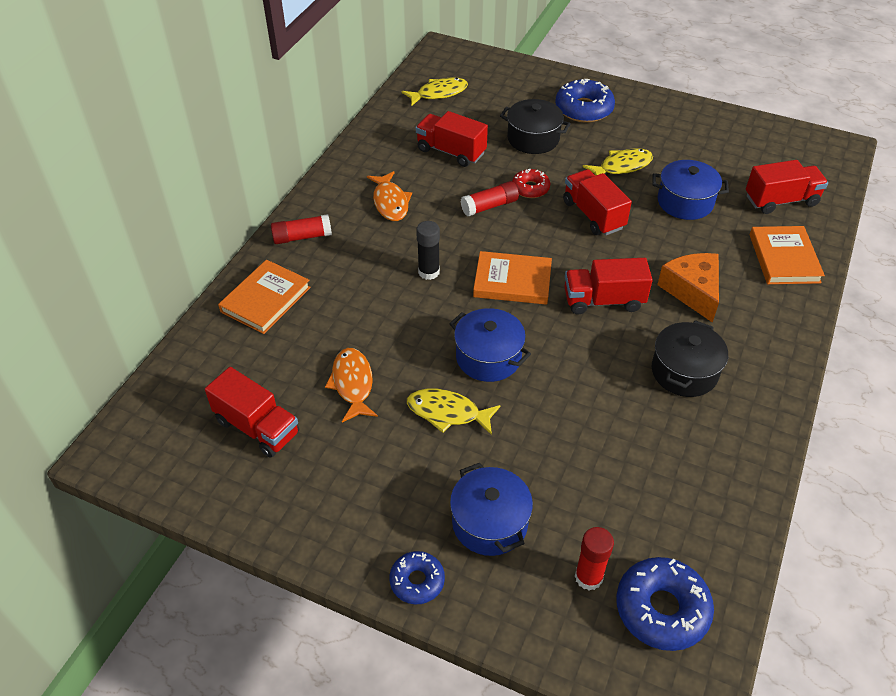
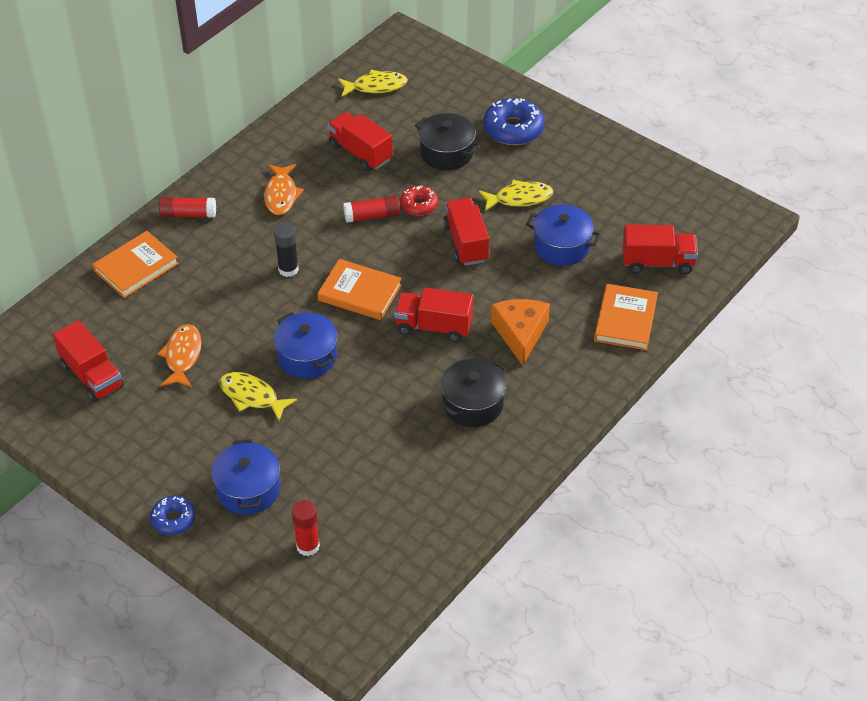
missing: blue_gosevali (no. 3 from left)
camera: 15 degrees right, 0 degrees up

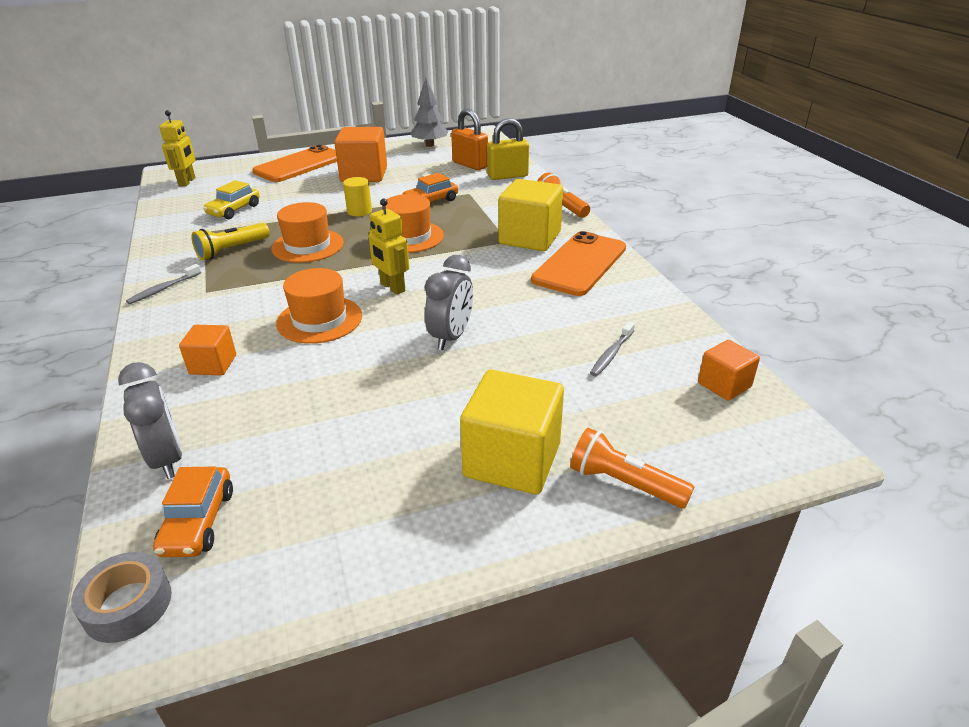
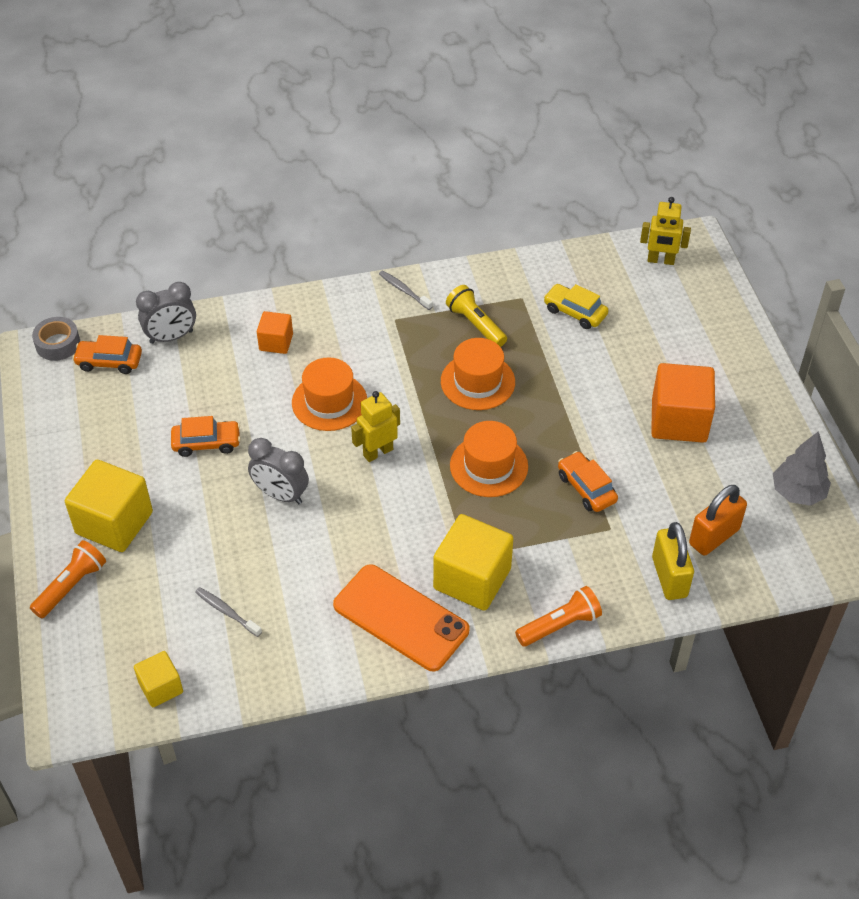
missing: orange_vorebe (no. 1 from left); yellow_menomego
appeared: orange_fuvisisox (no. 2 from left)
colour: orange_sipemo (no. 3 from left) to yellow_sipemo (no. 2 from left)
camera: 95 degrees right, 15 degrees up

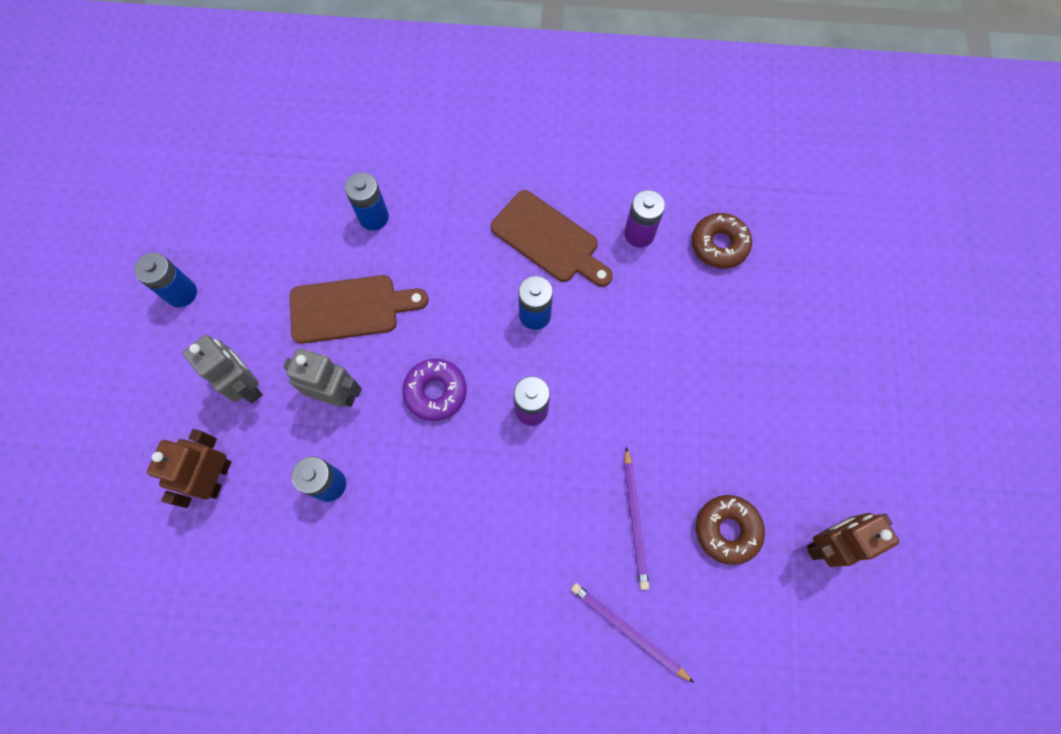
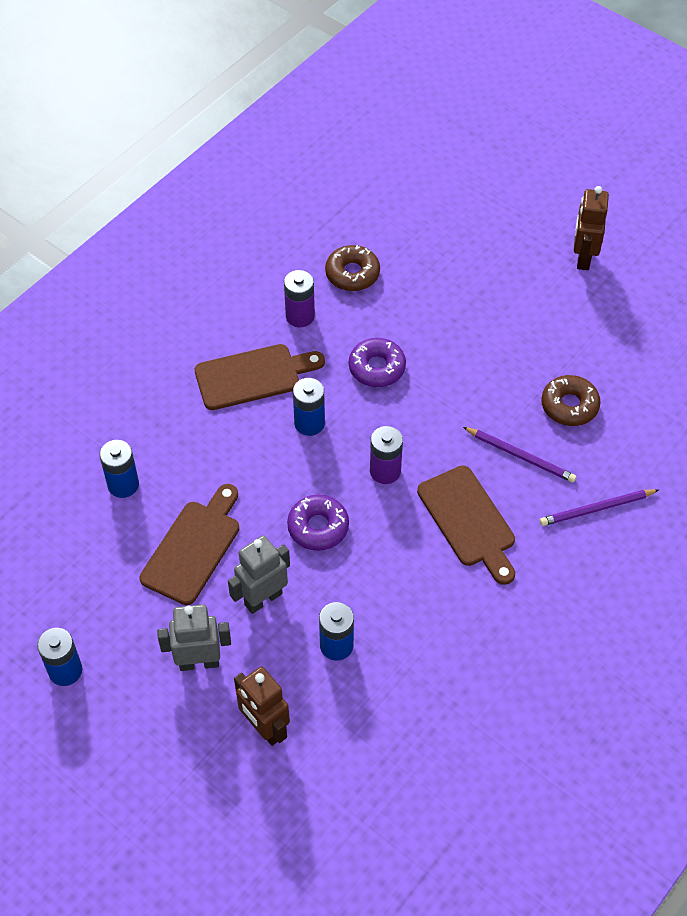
appeared: purple_gosevali (no. 2 from left); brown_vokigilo (no. 3 from left)
relocated: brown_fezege (no. 2 from left)
camera: 55 degrees left, 15 degrees down

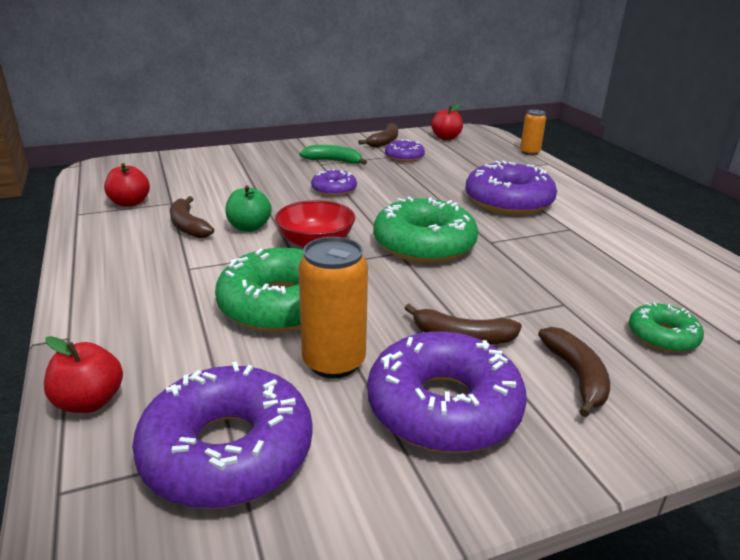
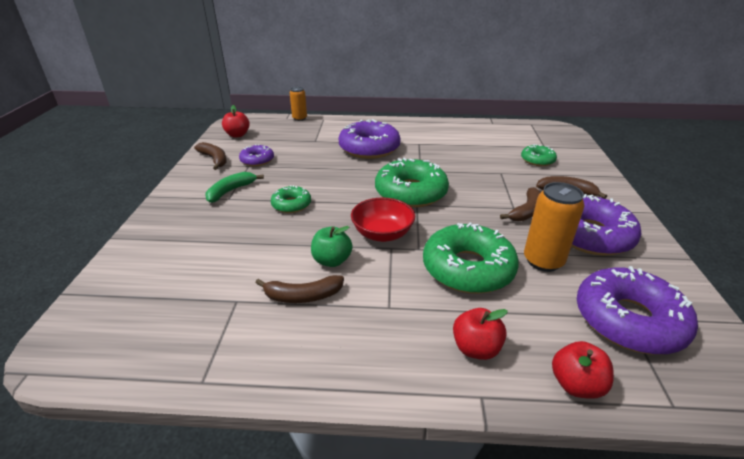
relocated: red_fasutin (no. 2 from left)
colour: purple_gosevali (no. 2 from left) to green_gosevali (no. 1 from left)
camera: 65 degrees left, 5 degrees up

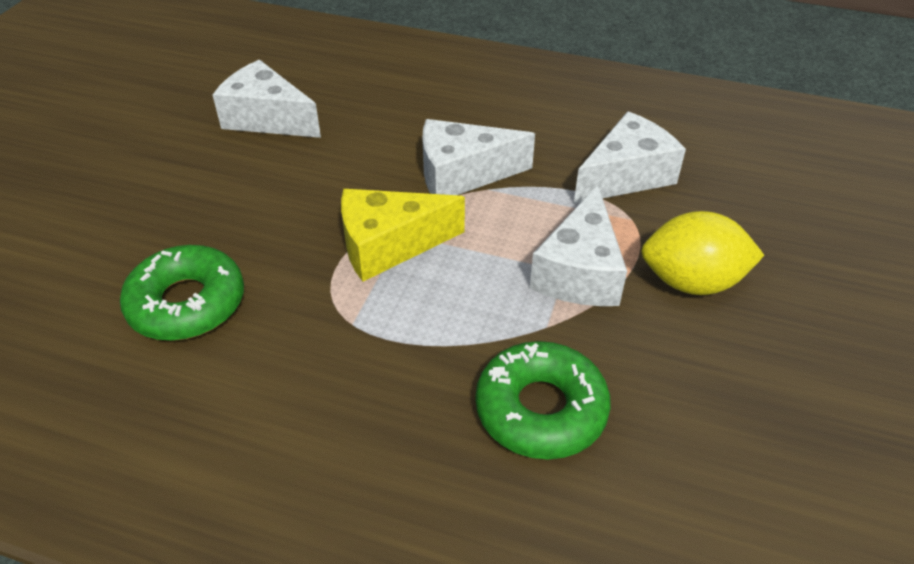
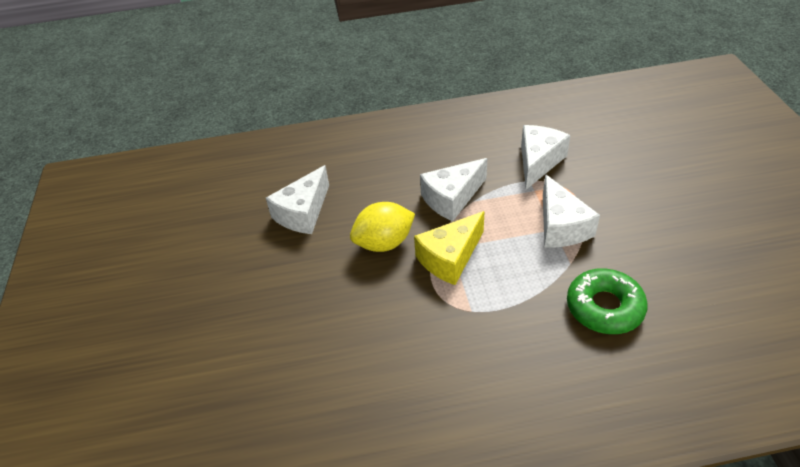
missing: green_gosevali (no. 1 from left)
relocated: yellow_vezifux
spun: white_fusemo (no. 1 from left) 60 degrees counterclockwise
camera: 25 degrees left, 0 degrees up

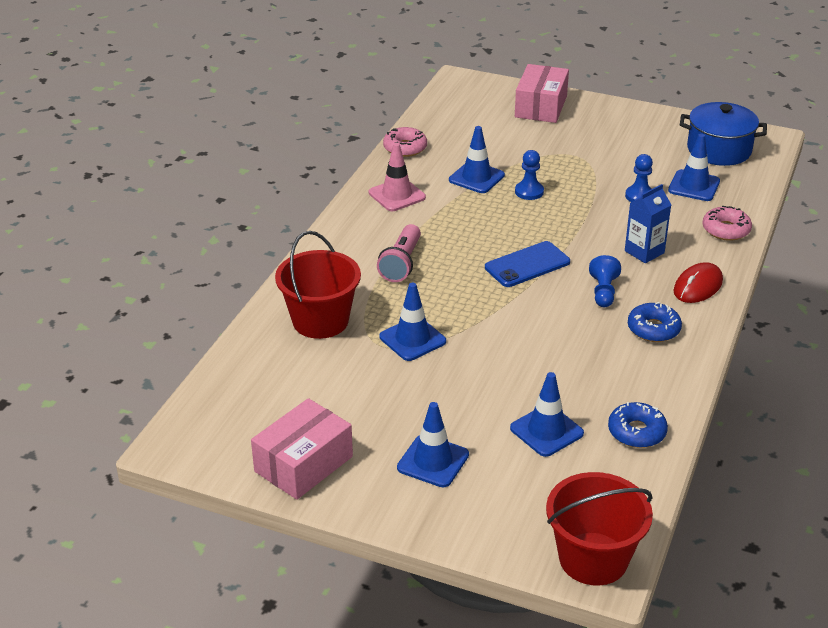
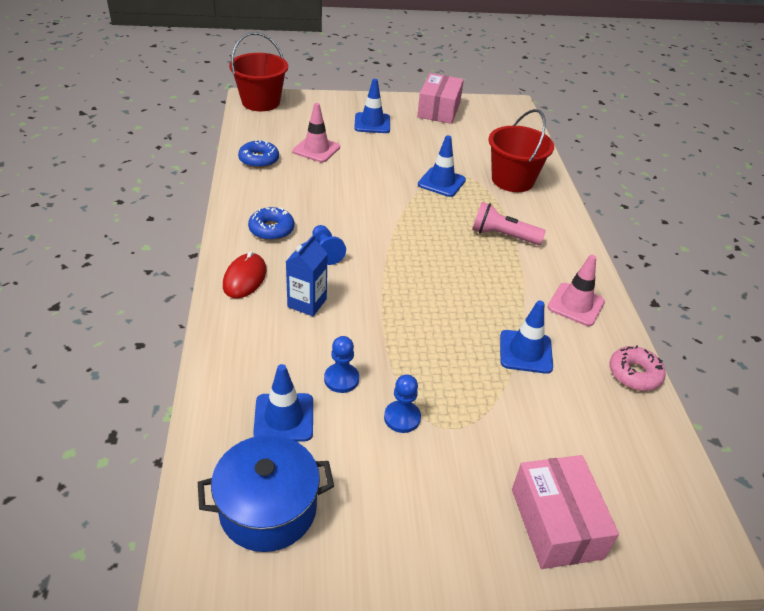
missing: blue_vorebe; pink_gosevali (no. 2 from left)
relocated: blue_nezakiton (no. 1 from left in the first image) to blue_nezakiton (no. 3 from left)
colour: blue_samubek (no. 4 from left) to pink_samubek (no. 1 from left)
spun: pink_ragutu 60 degrees counterclockwise
camera: 150 degrees right, 5 degrees up

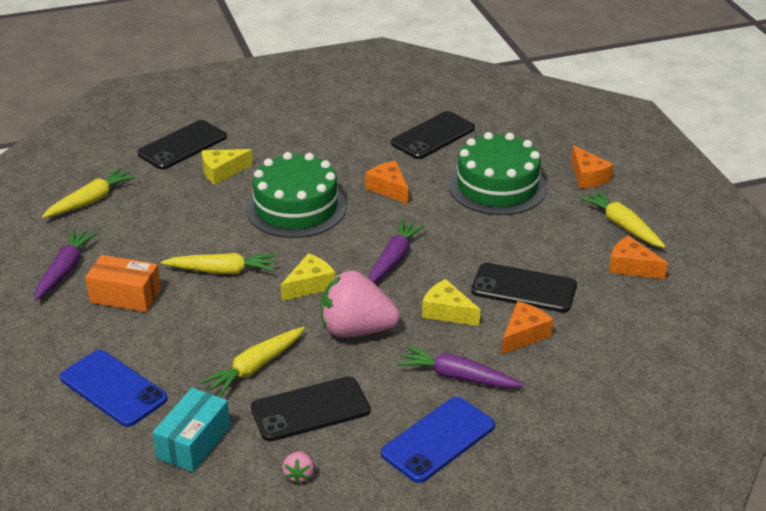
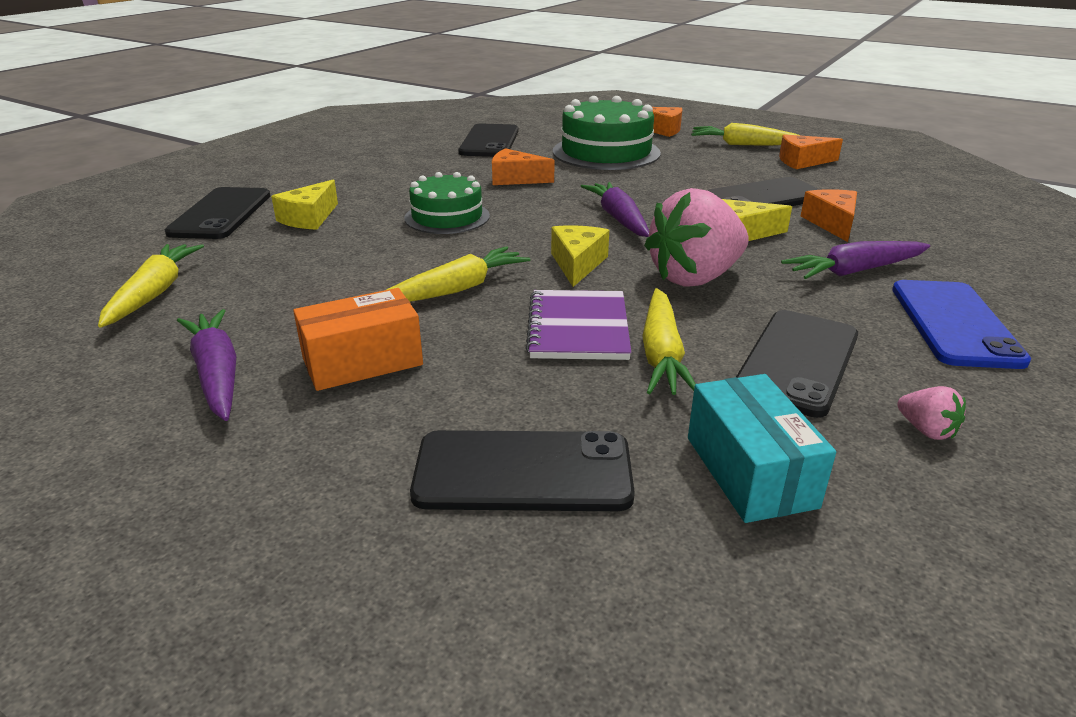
appeared: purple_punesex
colour: blue_vorebe (no. 1 from left) to black_vorebe (no. 3 from left)
size: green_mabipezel (no. 1 from left) x0.64
camera: 40 degrees left, 5 degrees down

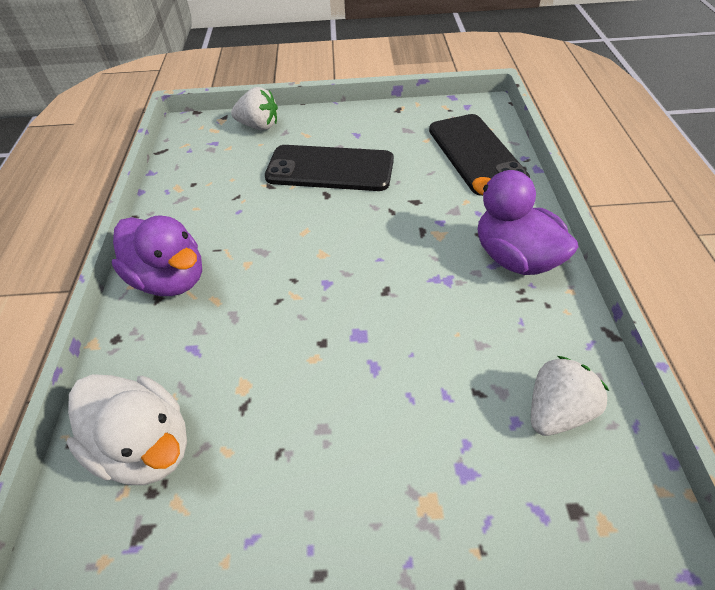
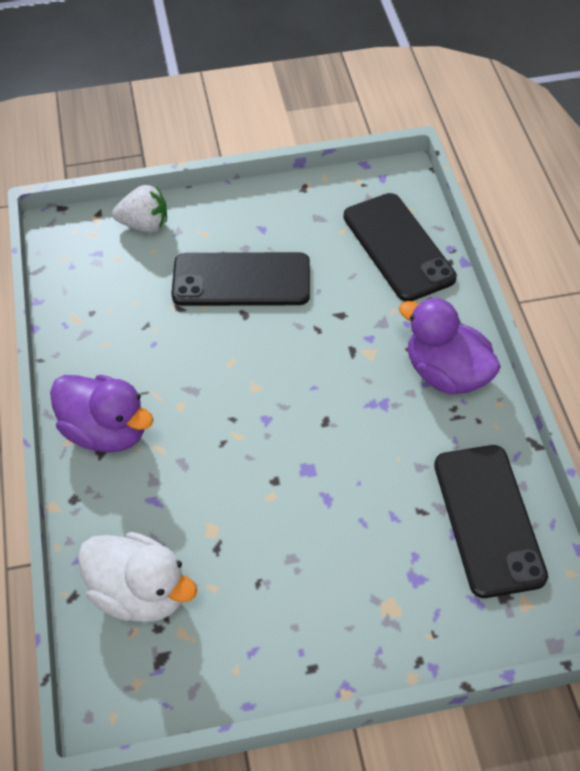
exchanged: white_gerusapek (no. 2 from left) to black_vorebe (no. 3 from left)
camera: 10 degrees left, 5 degrees up

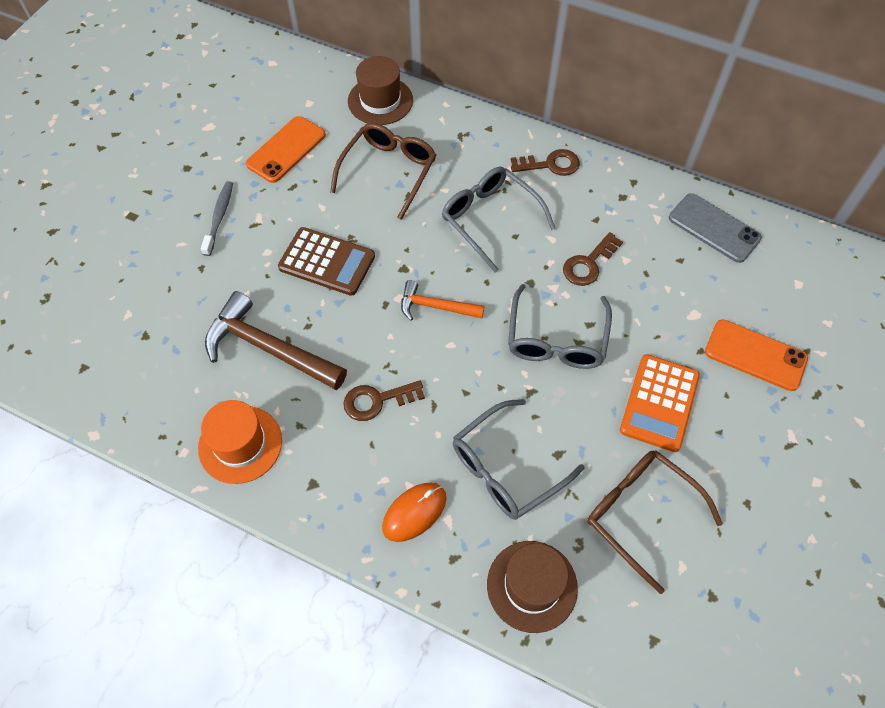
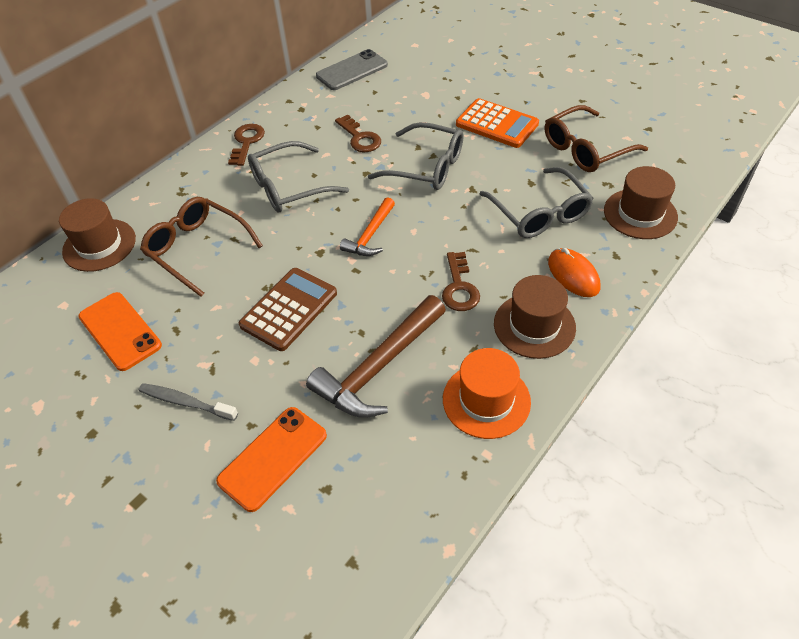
appeared: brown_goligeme (no. 2 from left)
relocated: orange_vorebe (no. 2 from left)
camera: 75 degrees left, 10 degrees down

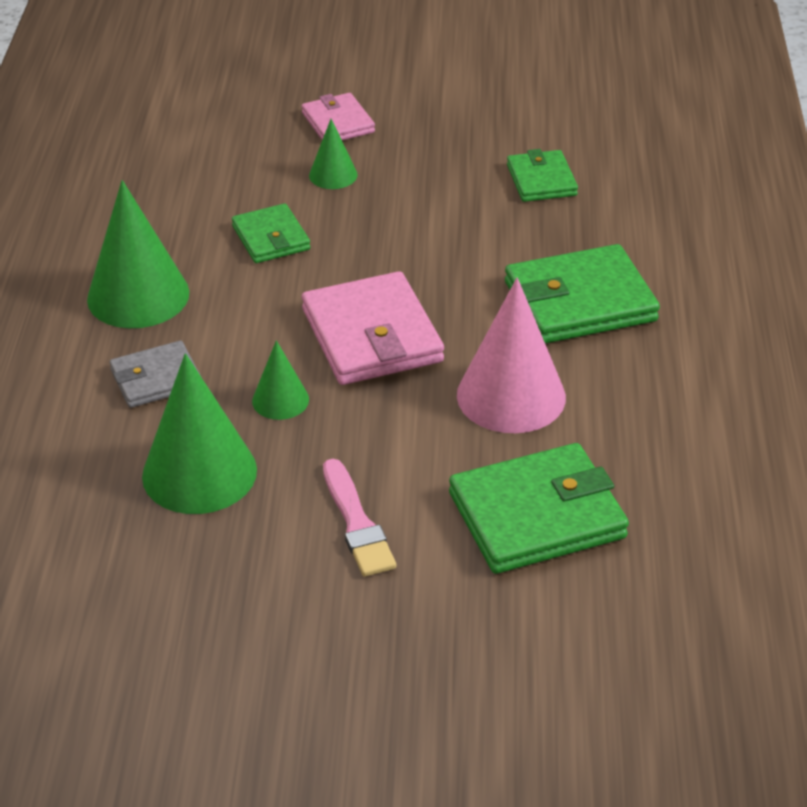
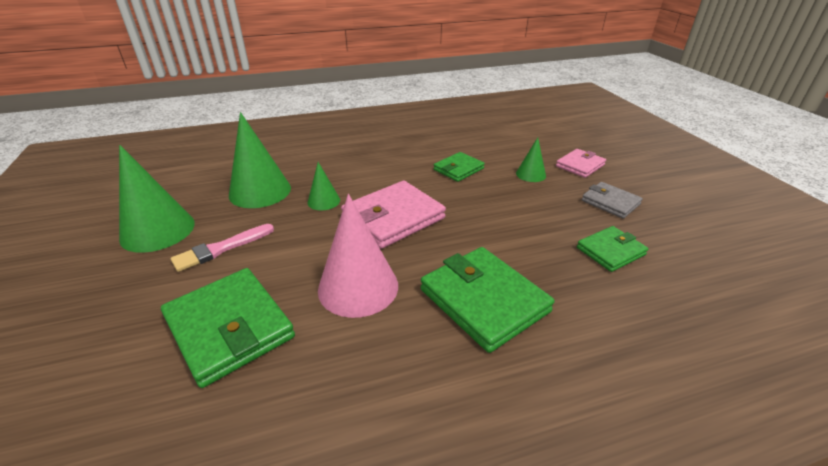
relocated: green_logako (no. 1 from left); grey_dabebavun
camera: 70 degrees right, 5 degrees down

